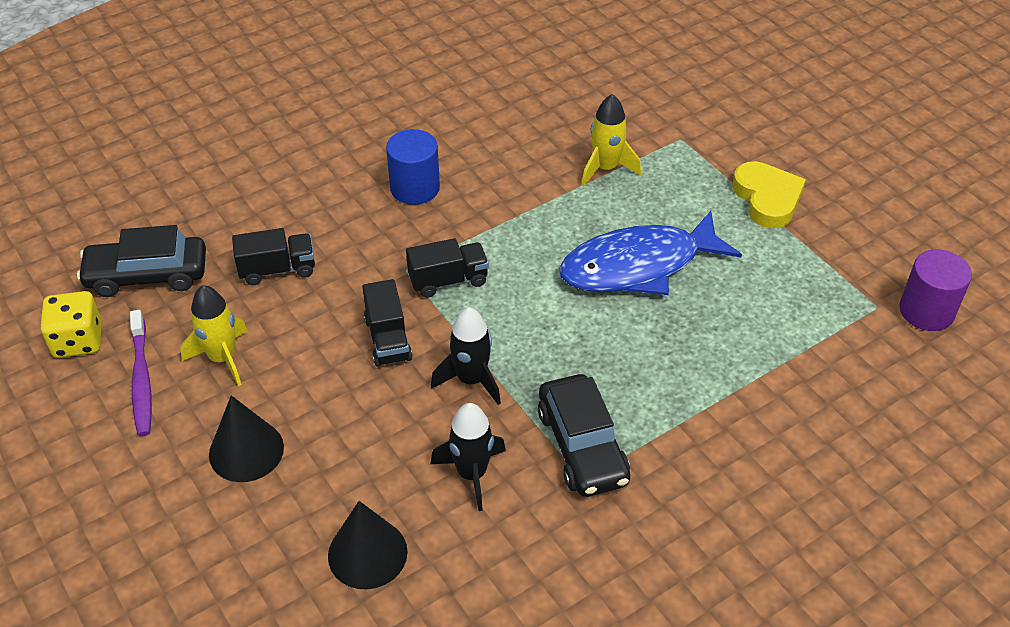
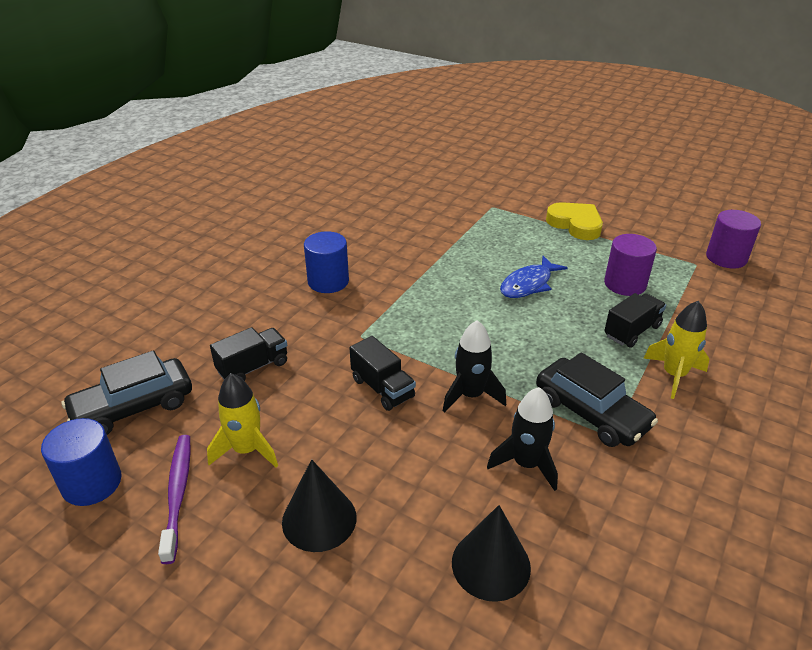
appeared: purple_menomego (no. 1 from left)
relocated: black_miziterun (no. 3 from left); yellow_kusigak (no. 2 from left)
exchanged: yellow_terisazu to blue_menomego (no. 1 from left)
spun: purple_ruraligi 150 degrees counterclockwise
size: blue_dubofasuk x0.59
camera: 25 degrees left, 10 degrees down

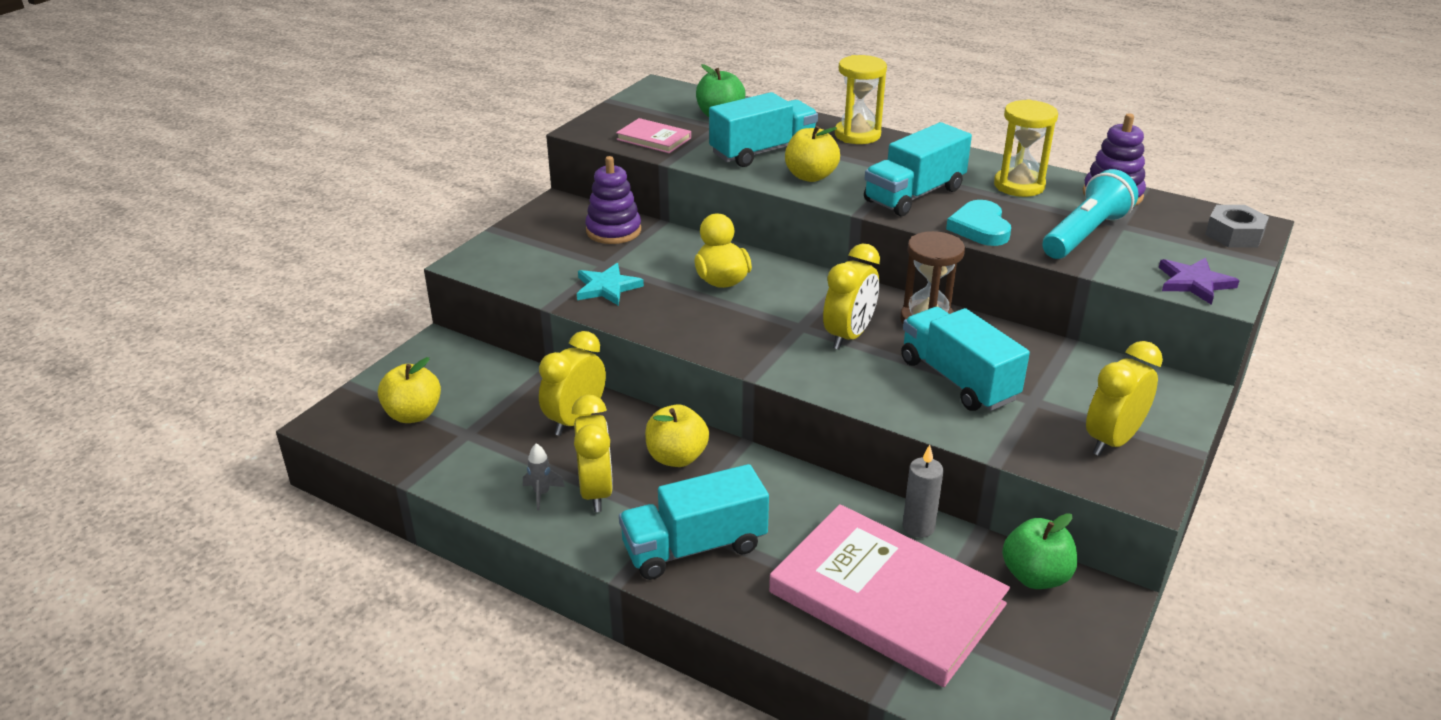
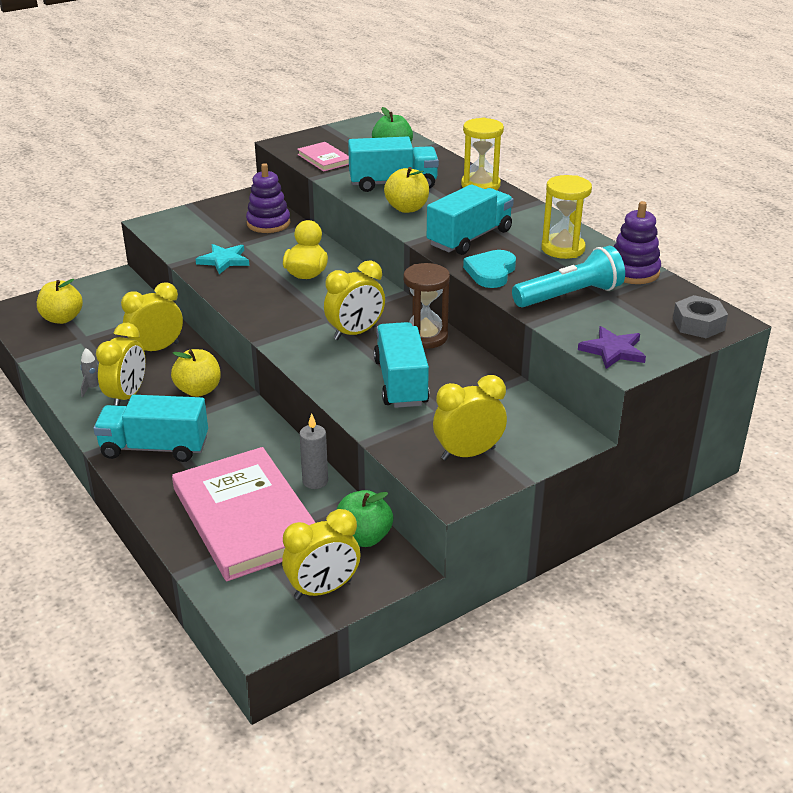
appeared: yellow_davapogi (no. 3 from left)
spun: turquoise_miziterun (no. 3 from left in the first image) 150 degrees clockwise
camera: 25 degrees right, 0 degrees up

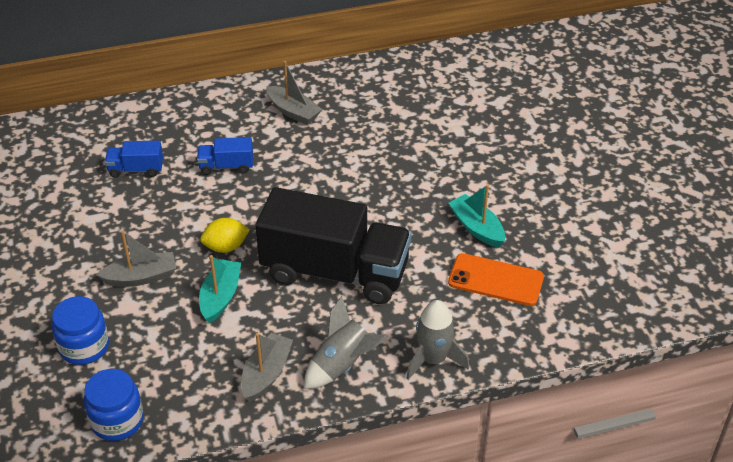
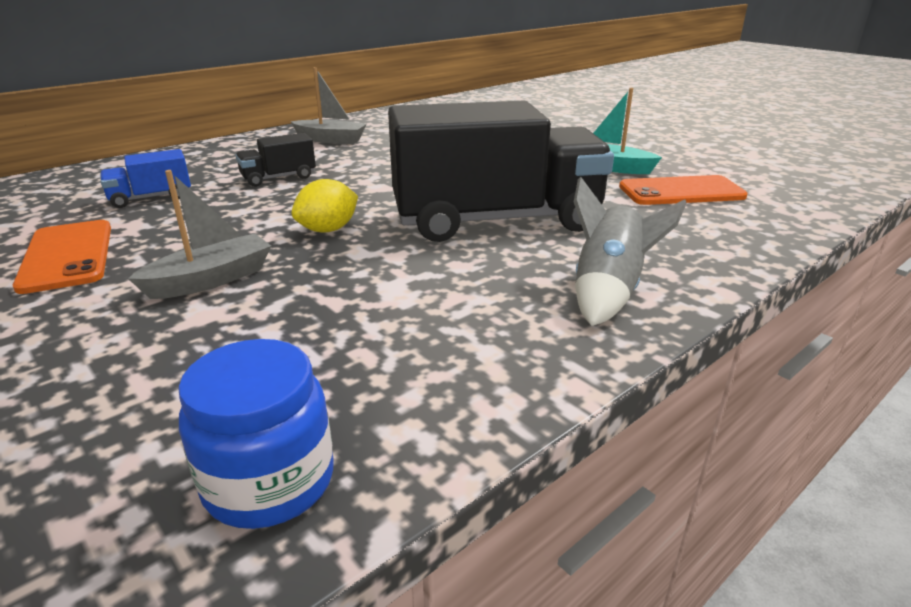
missing: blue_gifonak (no. 1 from left); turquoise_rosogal (no. 1 from left); grey_rosogal (no. 2 from left); grey_kusigak (no. 2 from left)
appeared: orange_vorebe (no. 1 from left)
colour: blue_miziterun (no. 2 from left) to black_miziterun (no. 1 from left)
camera: 25 degrees left, 15 degrees down

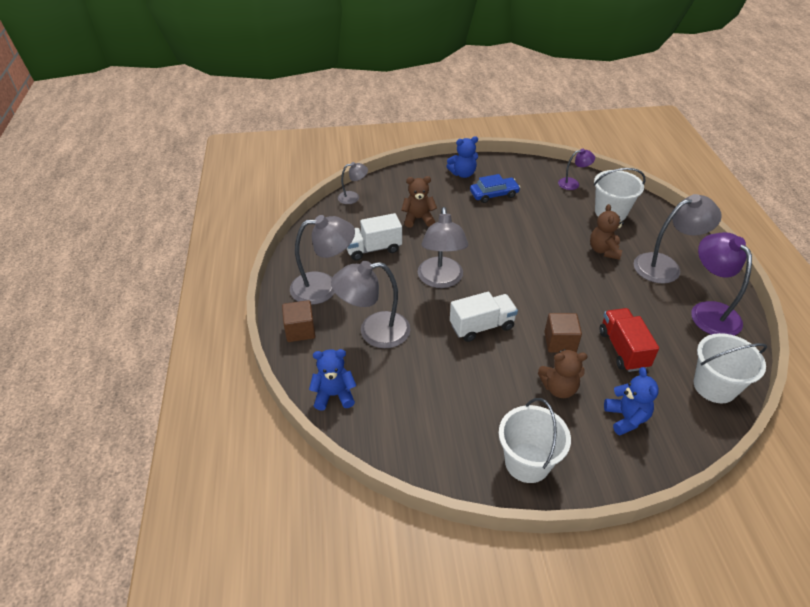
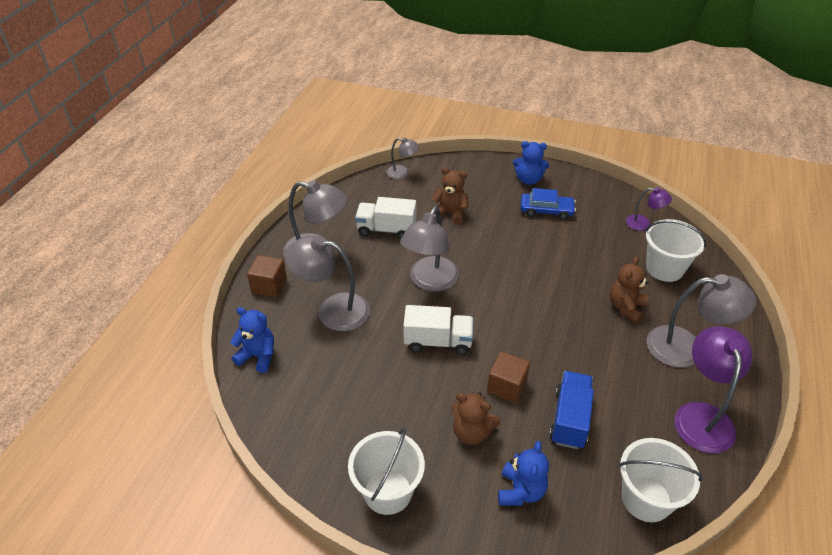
colour: red_miziterun to blue_miziterun
camera: 25 degrees right, 0 degrees up

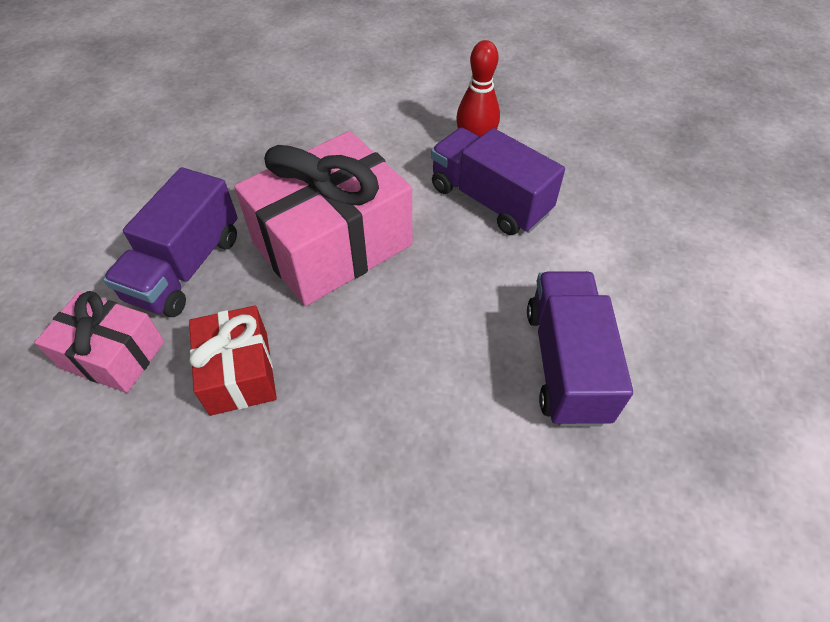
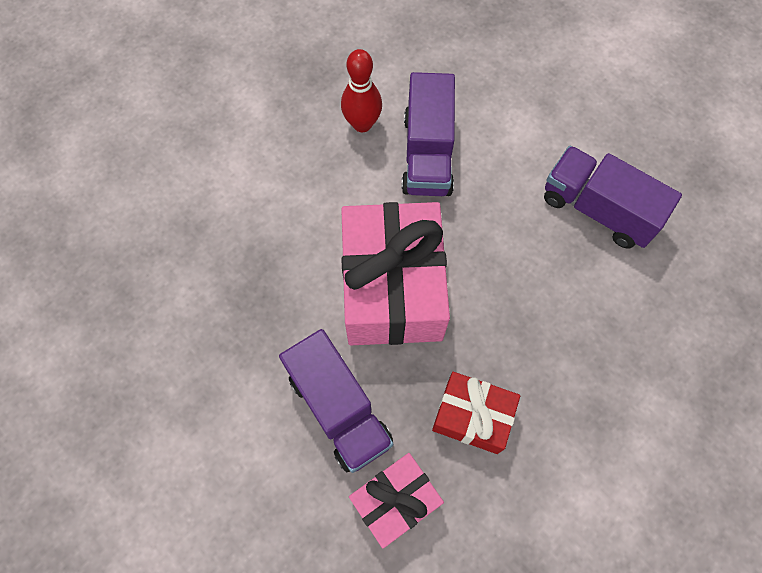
spun: purple_miziterun (no. 2 from left) 75 degrees counterclockwise
camera: 55 degrees left, 15 degrees up

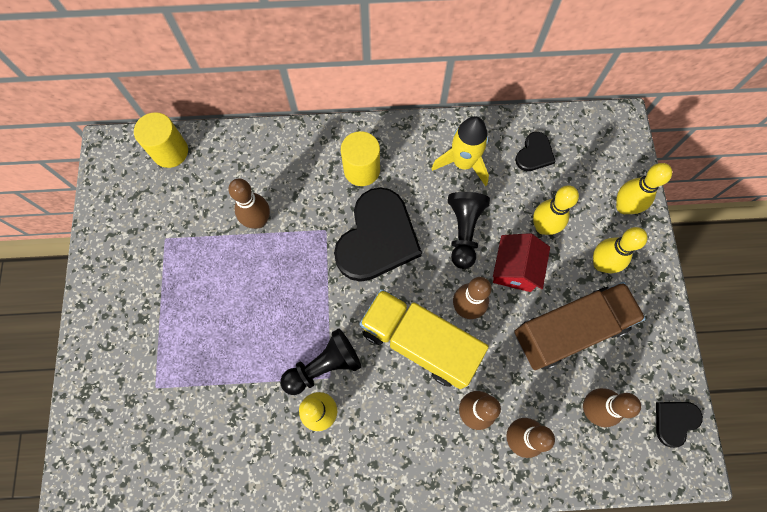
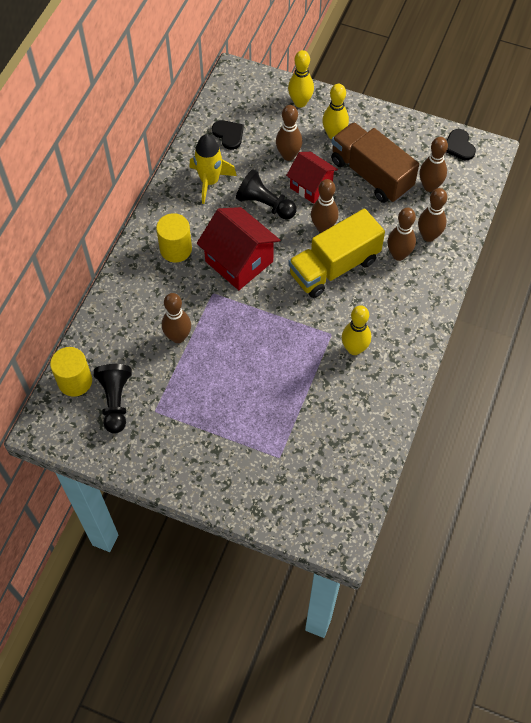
relocated: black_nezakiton (no. 1 from left)
exchanged: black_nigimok (no. 1 from left) to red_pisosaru (no. 1 from left)
colour: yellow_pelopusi (no. 2 from left) to brown_pelopusi (no. 2 from left)
spun: brown_miziterun 45 degrees counterclockwise
camera: 65 degrees left, 10 degrees down

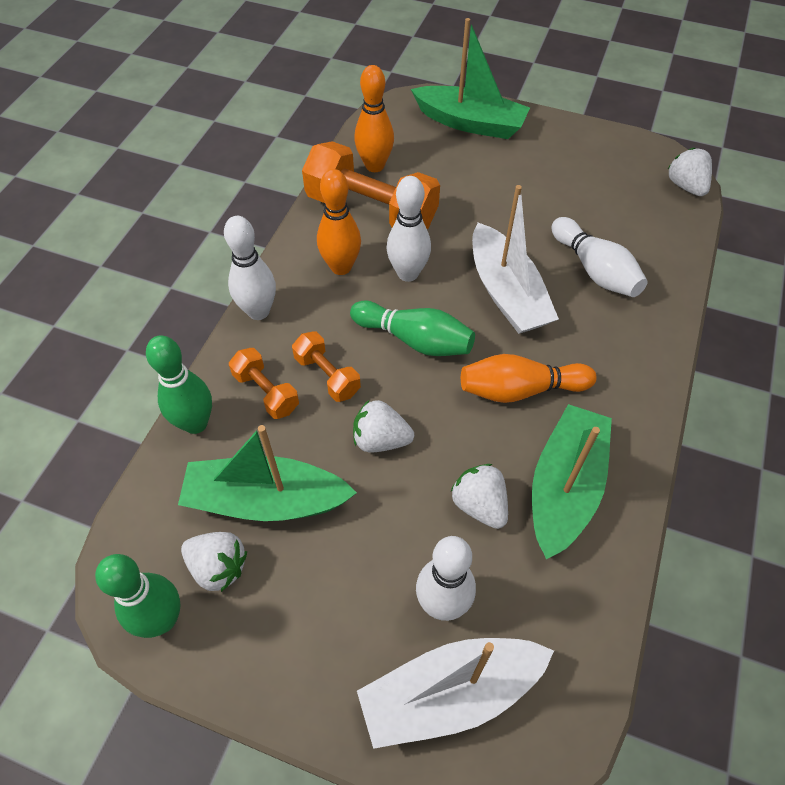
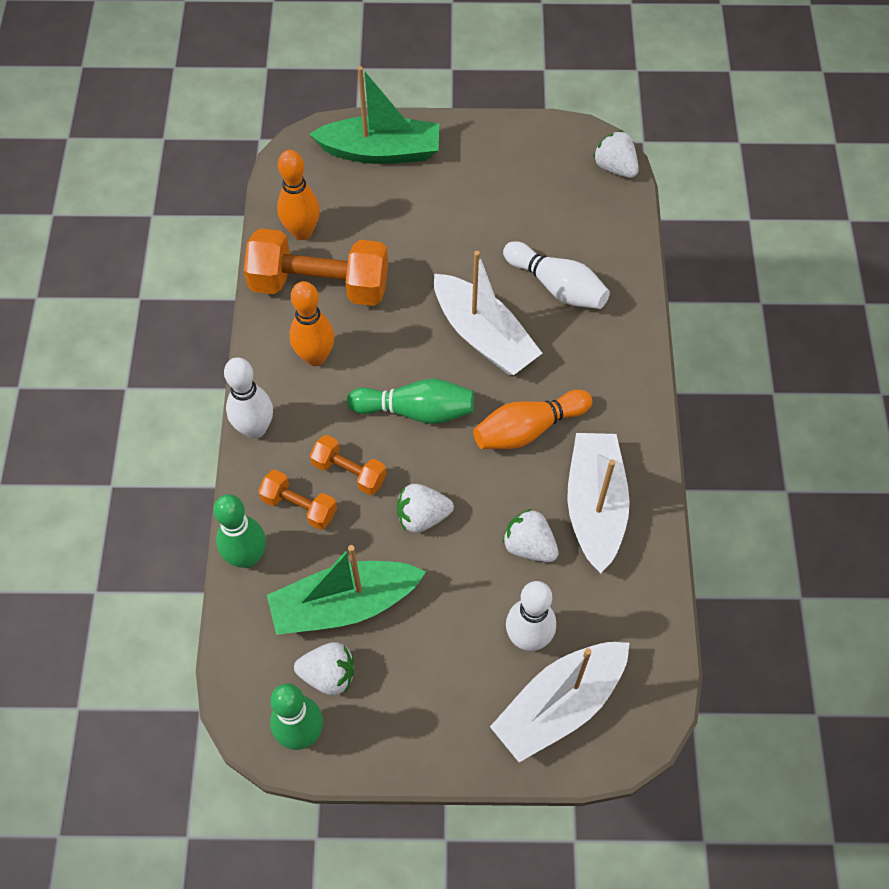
missing: white_pelopusi (no. 2 from left)
colour: green_rosogal (no. 3 from left) to white_rosogal (no. 3 from left)
camera: 20 degrees left, 5 degrees up

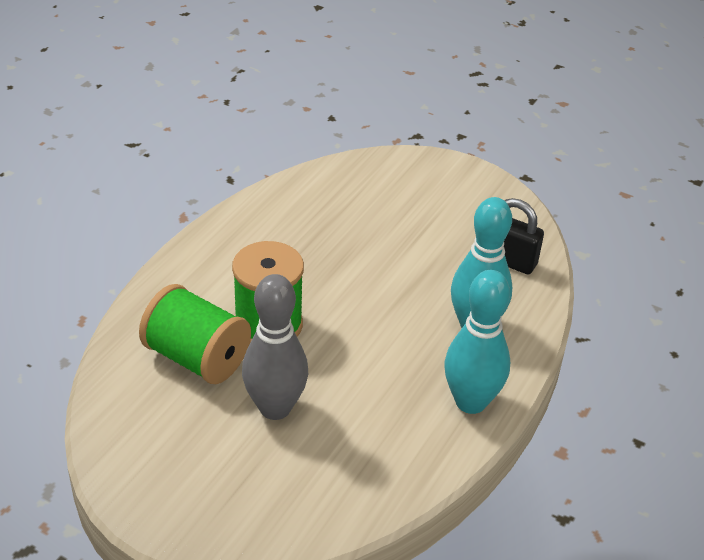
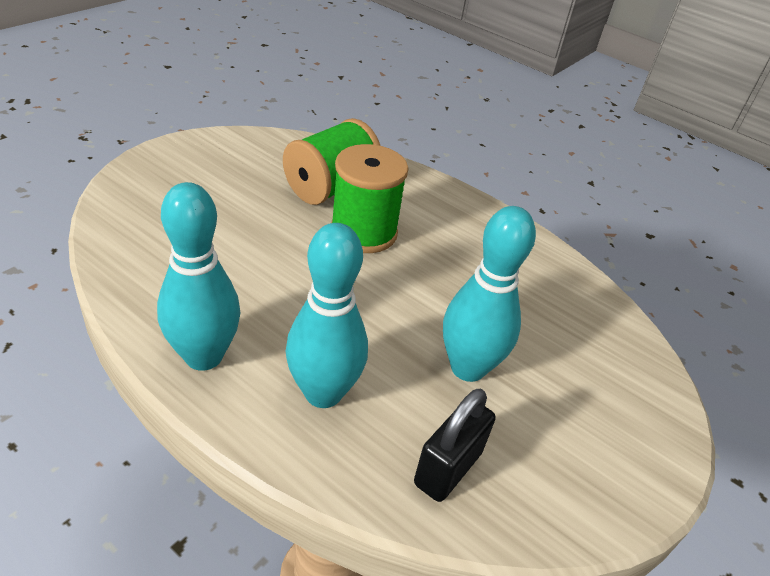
missing: grey_pelopusi
appeared: turquoise_pelopusi (no. 3 from left)
camera: 95 degrees right, 0 degrees up

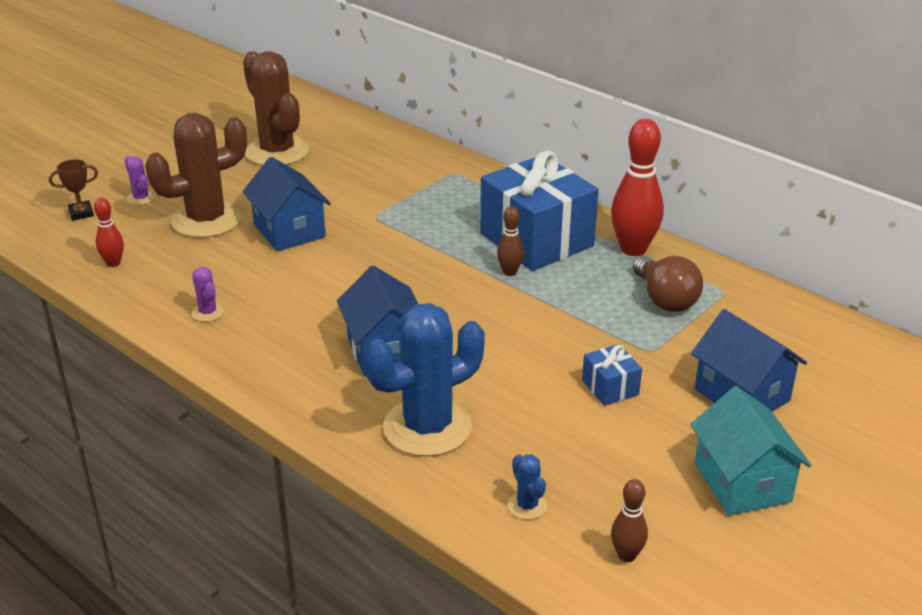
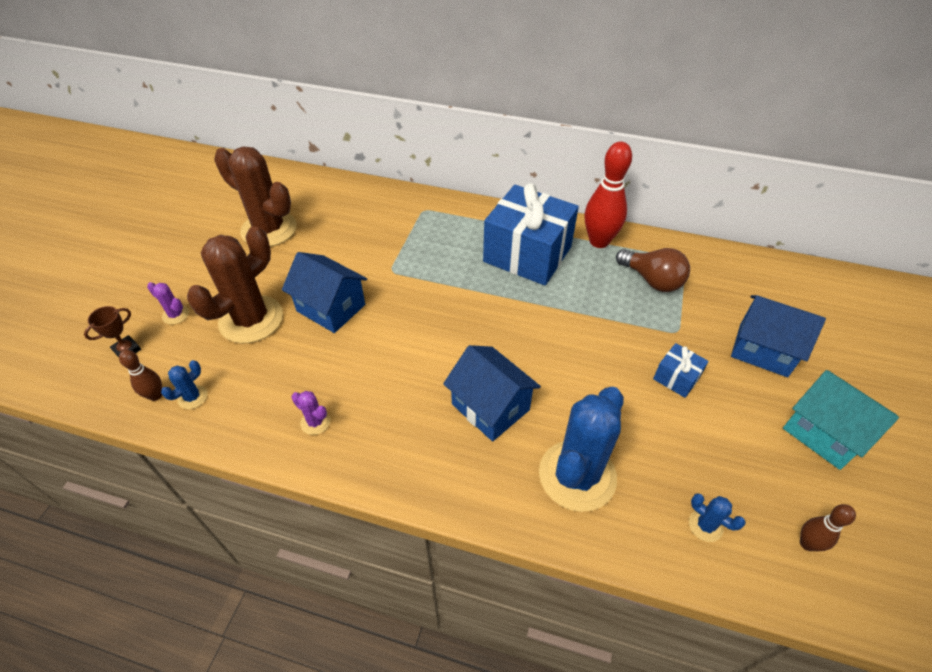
relocated: brown_pelopusi (no. 1 from left)
exchanged: red_pelopusi (no. 1 from left) to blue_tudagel (no. 1 from left)
camera: 25 degrees left, 15 degrees up

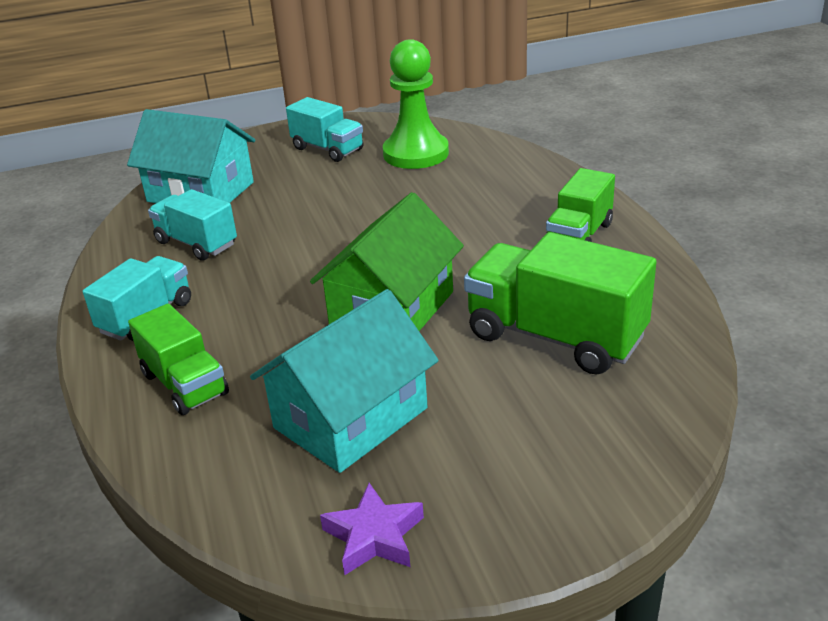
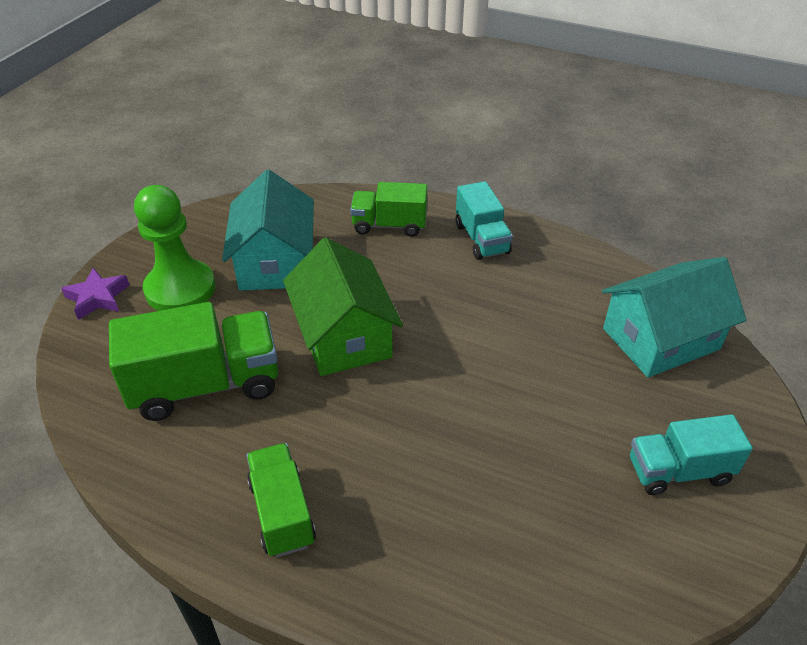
missing: turquoise_miziterun (no. 2 from left)
relocated: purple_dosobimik; green_nezakiton
camera: 130 degrees right, 10 degrees up

